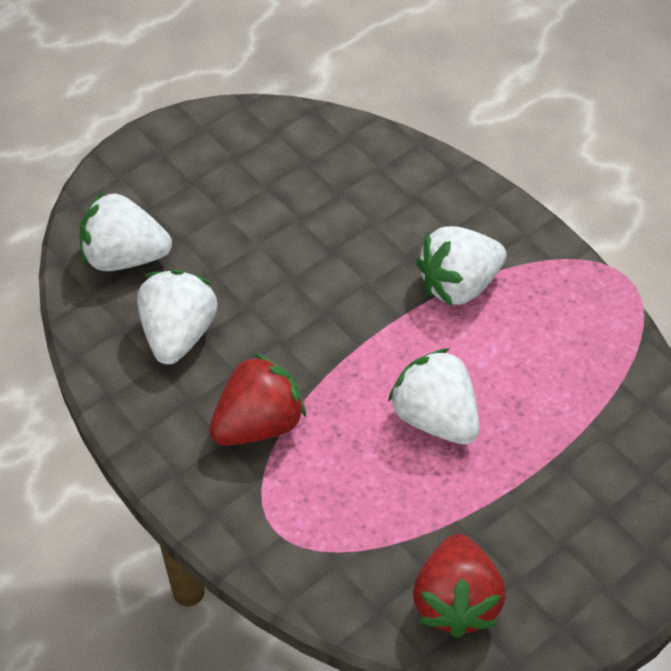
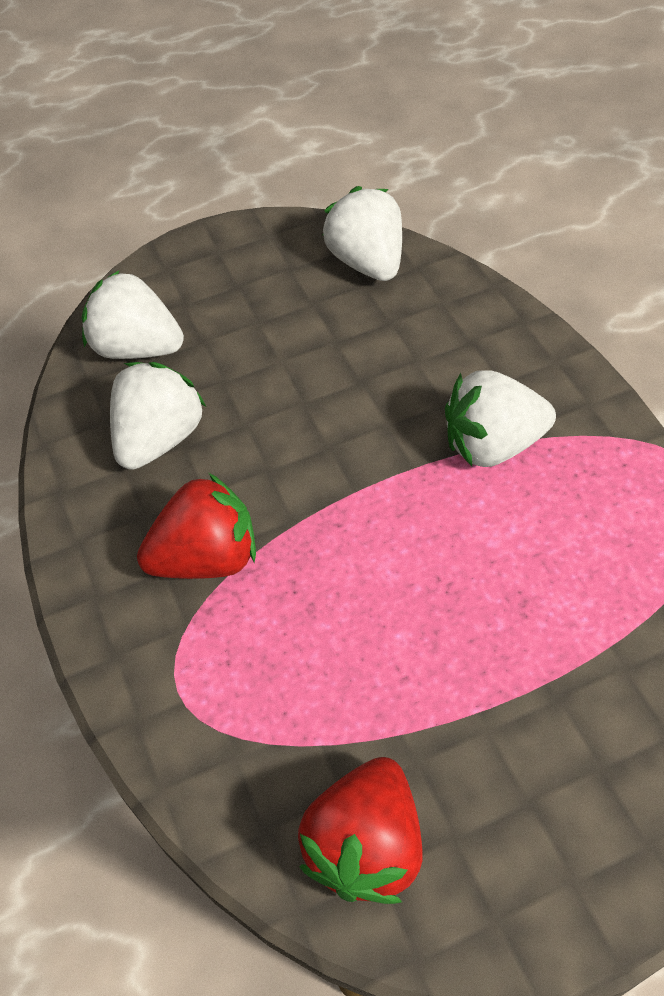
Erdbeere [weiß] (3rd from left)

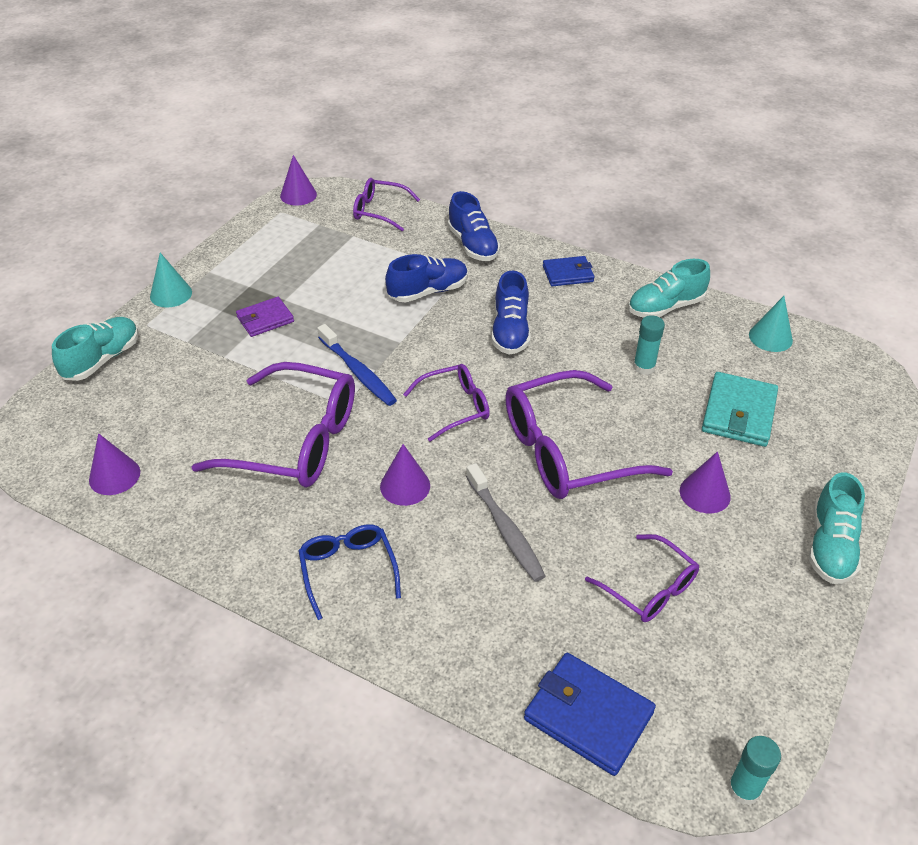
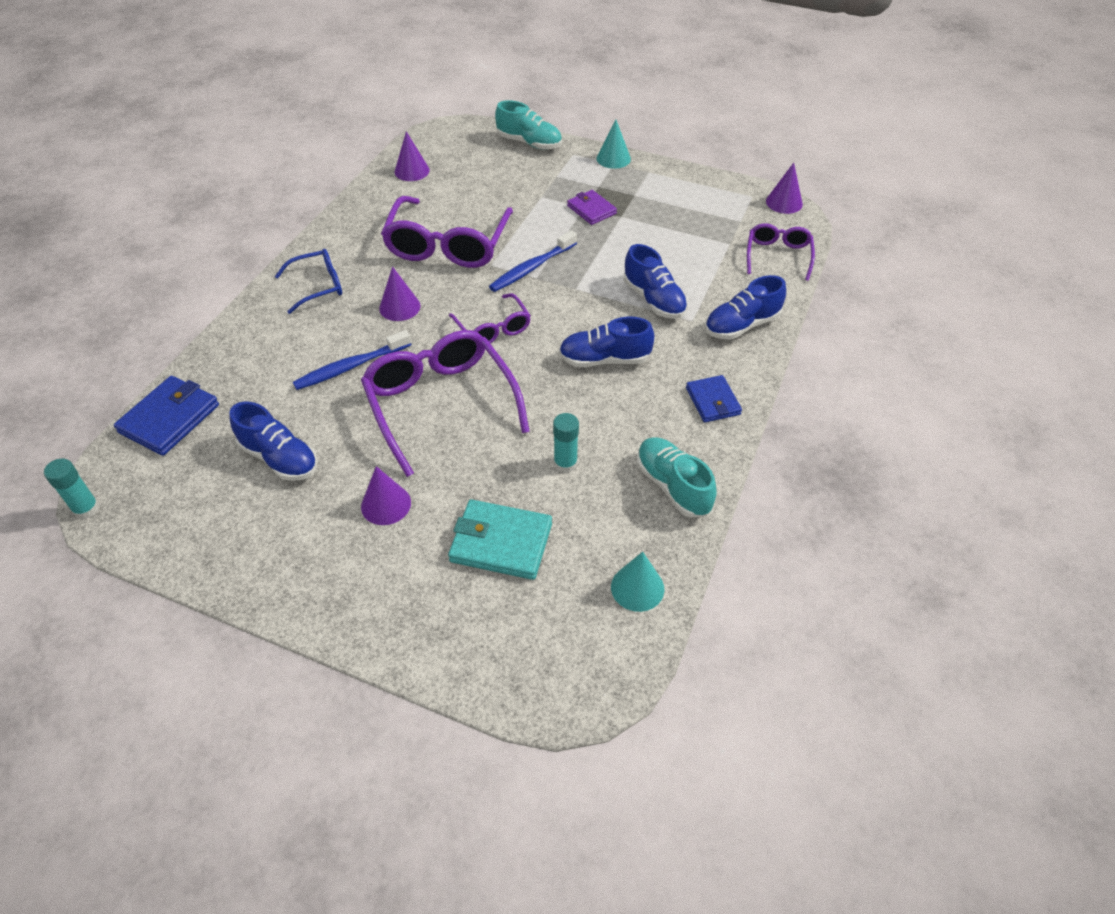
Zahnbürste [blau] (1st from left); Schuh [blau] (1st from left); Schuh [türkis] (3rd from left in the first image)

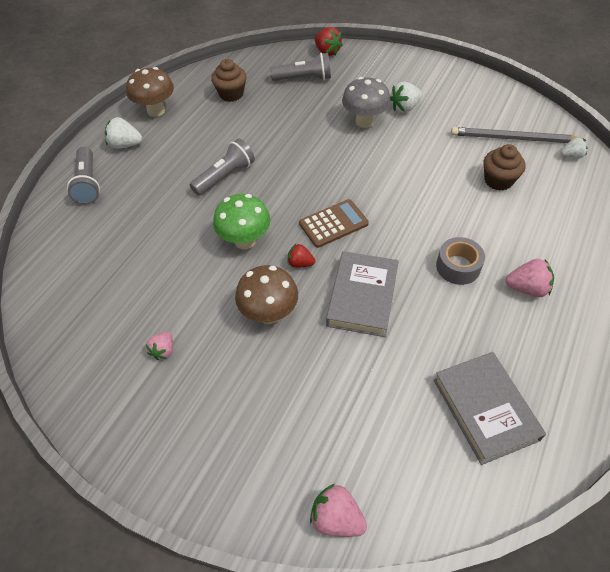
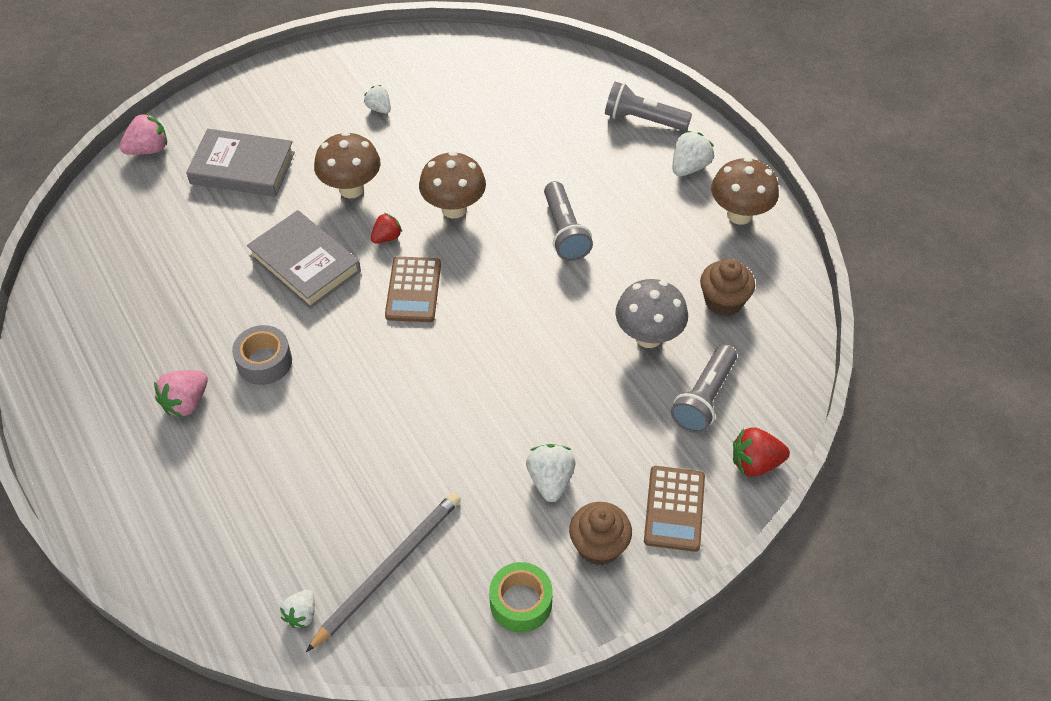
Erdbeere [weiß] (2nd from left); Pilz [braun] (2nd from left); Pilz [grau]; Buch [grau] (1st from left); Muffin [braun] (1st from left); Klebeband [grün]; Taschenrechner [braun] (2nd from left)

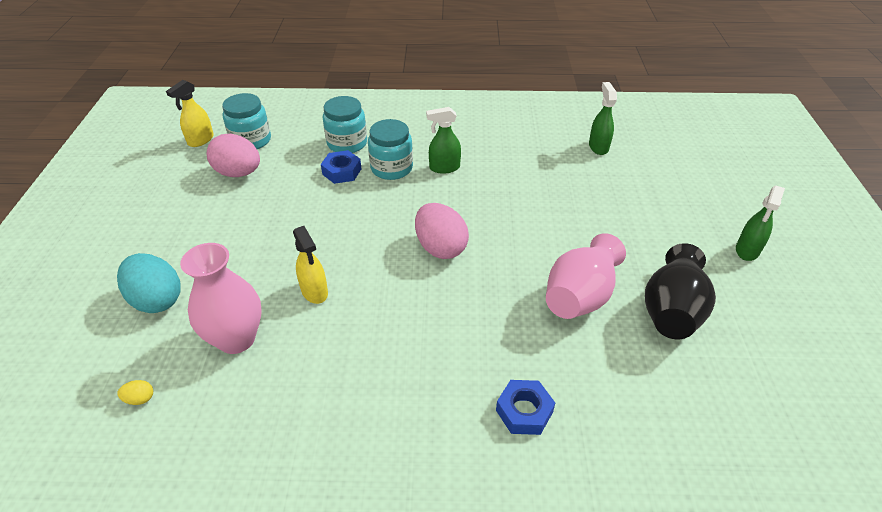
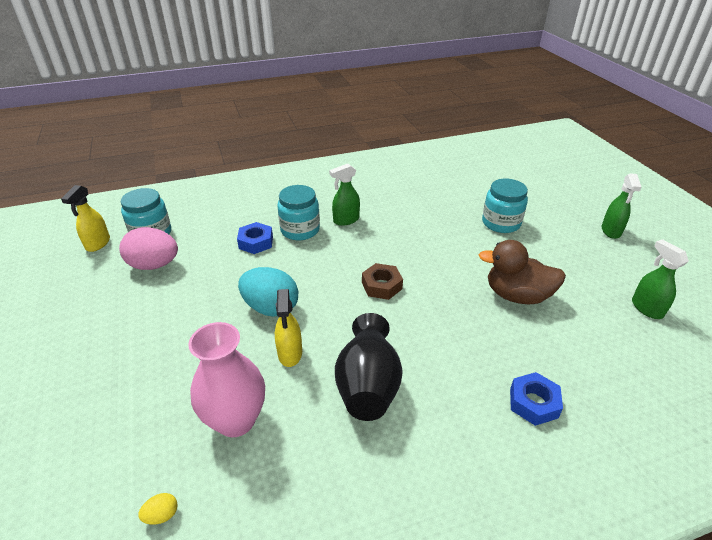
Ei [türkis]; Sprühflasche [gelb] (2nd from left); Einmachglas [türkis] (3rd from left); Sechskantmutter [braun]; Ente [braun]; Sprühflasche [grün] (3rd from left); Vase [schwarz]

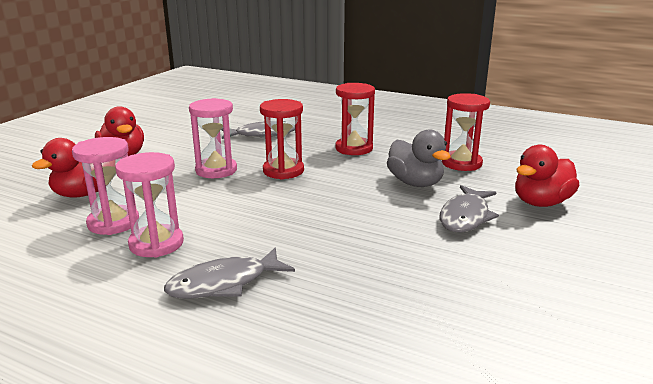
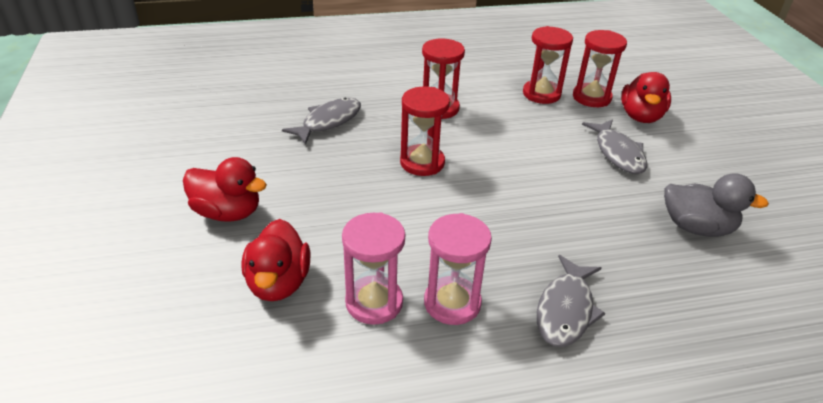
Sanduhr [rosa] (3rd from left in the first image); Ente [grau]; Sanduhr [rot] (4th from left)

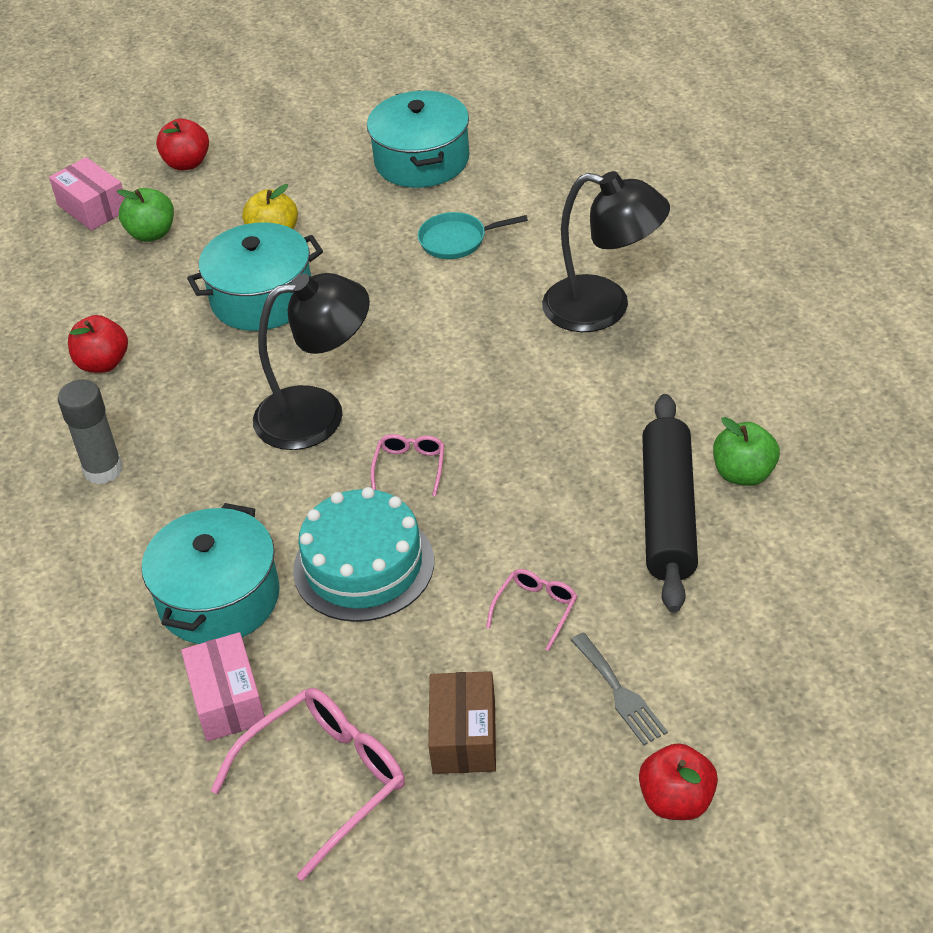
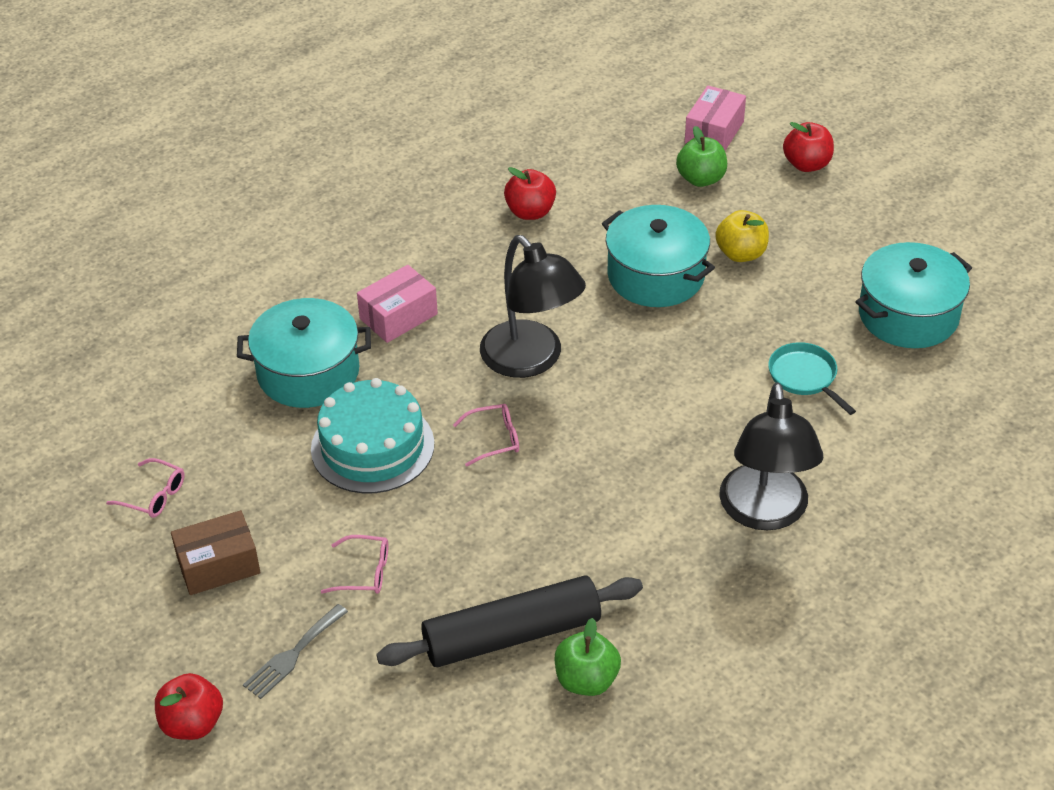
Klebestift [grau]; Schachtel [rosa] (1st from left); Brille [rosa] (1st from left)

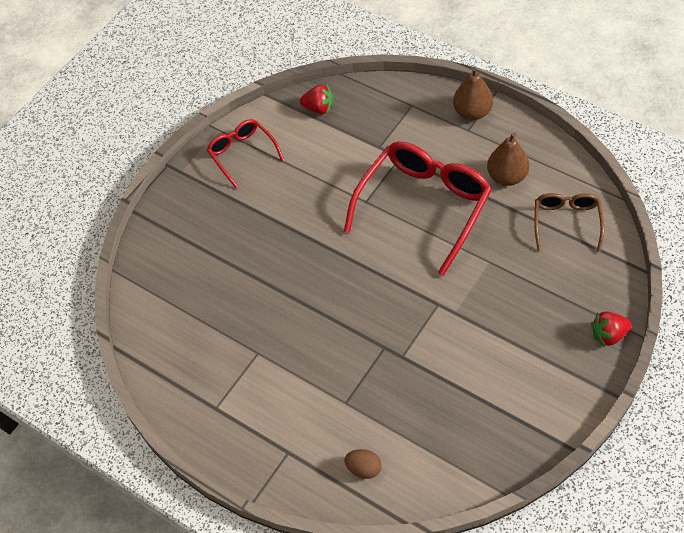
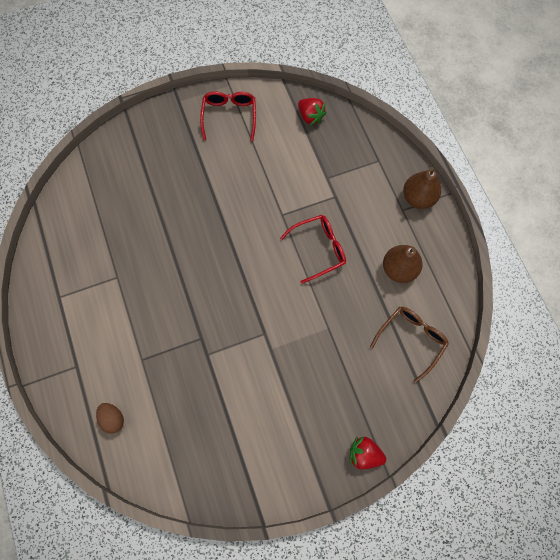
Brille [rot] (2nd from left)

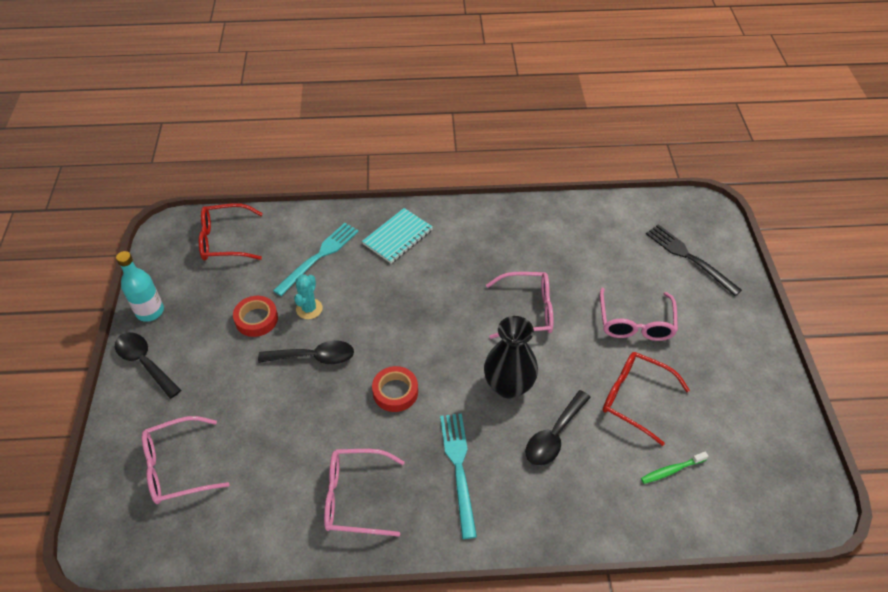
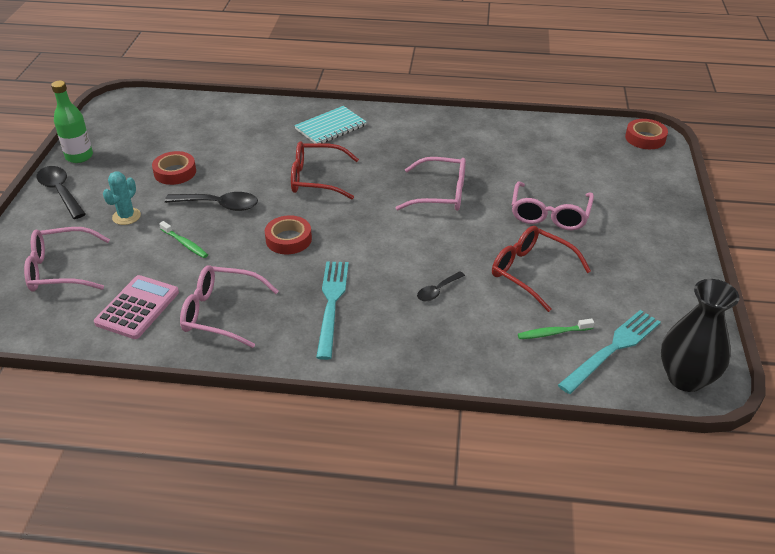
Flasche [grün]; Brille [rot] (1st from left); Gabel [türkis] (2nd from left); Kaktus [türkis]; Vase [schwarz]; Löffel [schwarz] (3rd from left); Gabel [schwarz]; Taschenrechner [rosa]; Zahnbürste [grün] (1st from left); Klebeband [rot] (3rd from left)

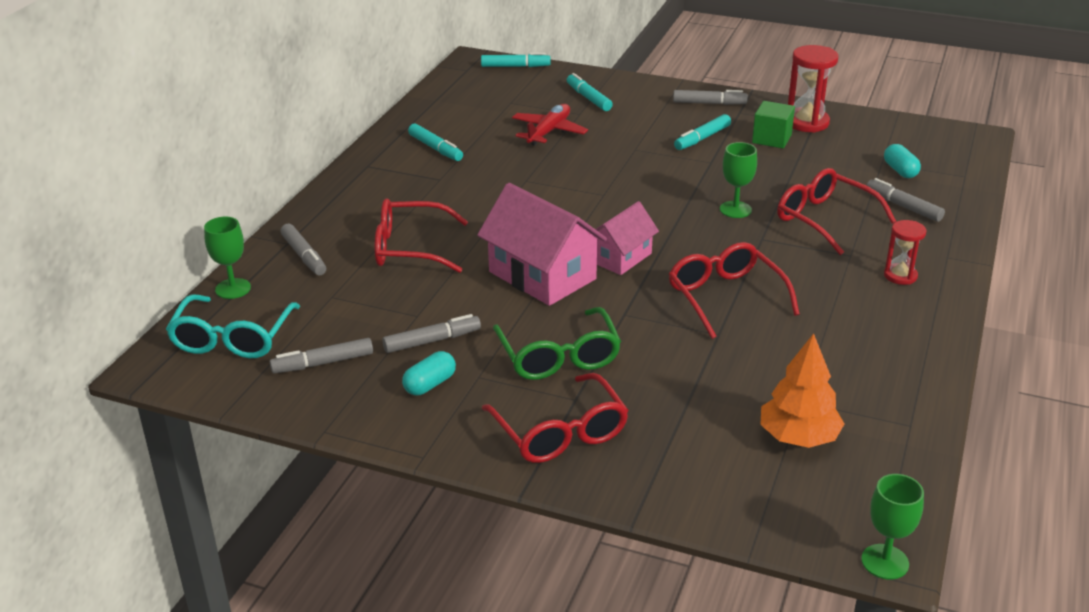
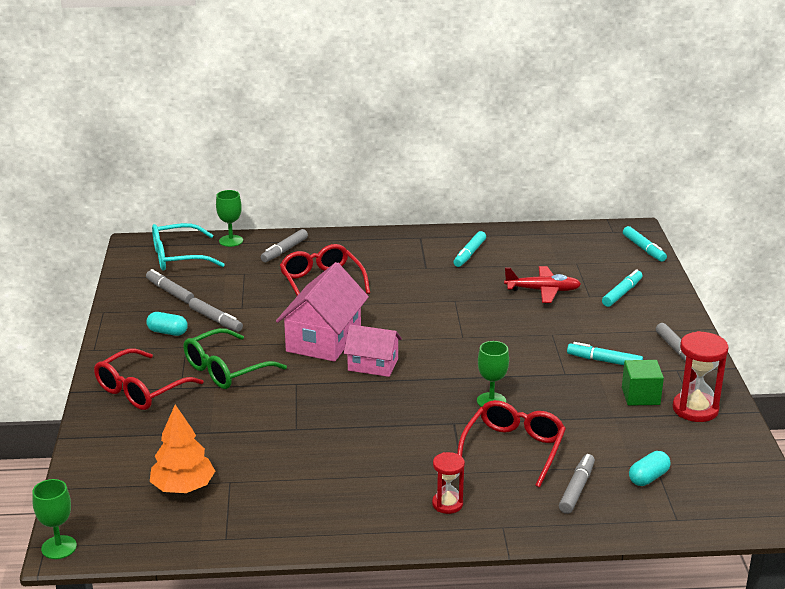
Brille [rot] (3rd from left in the first image)

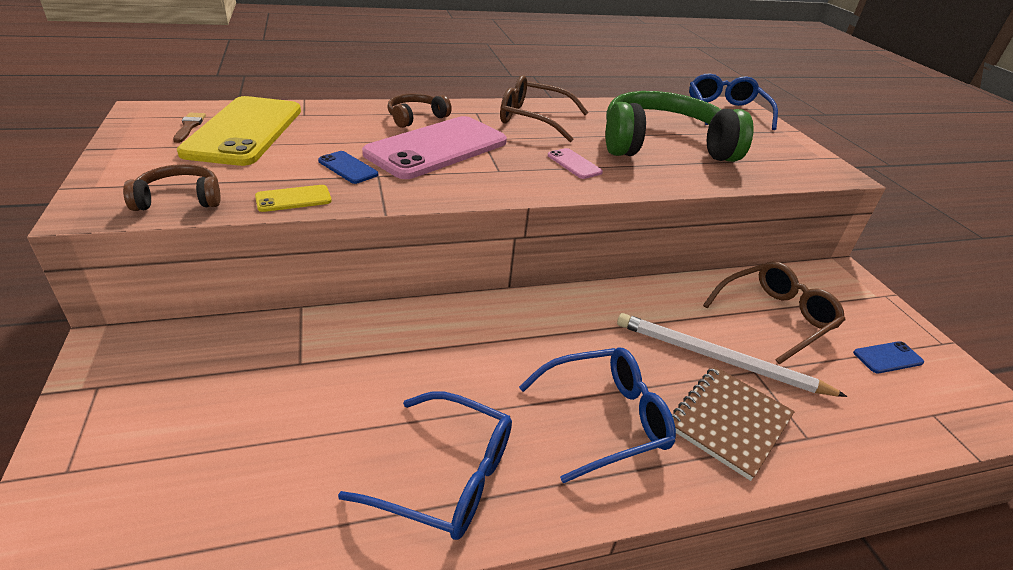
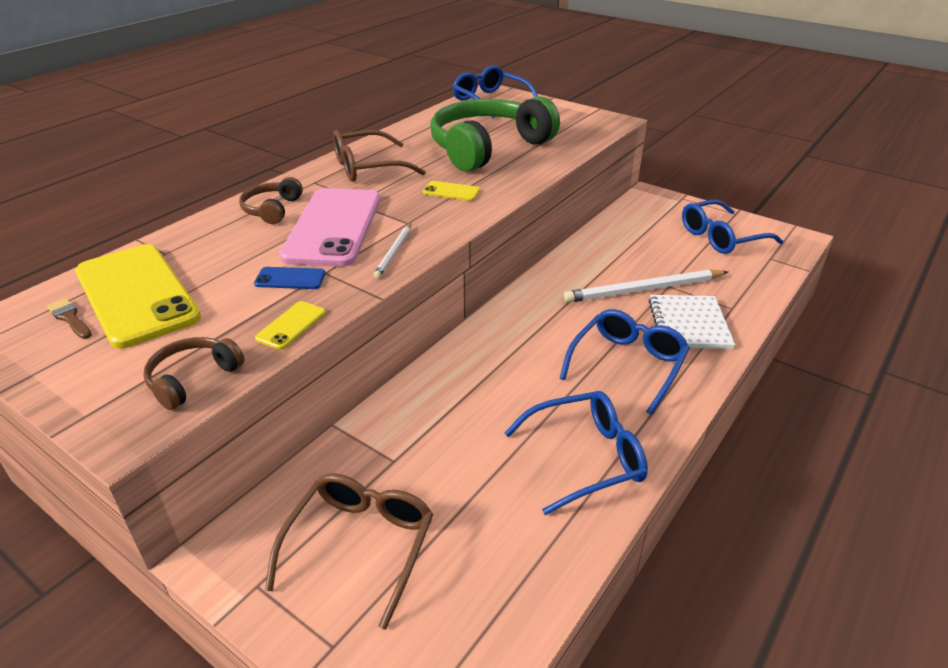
Handy [gelb] (3rd from left); Notizbuch [weiß]; Brille [braun] (1st from left); Brille [blau] (4th from left); Bleistift [weiß] (1st from left)

